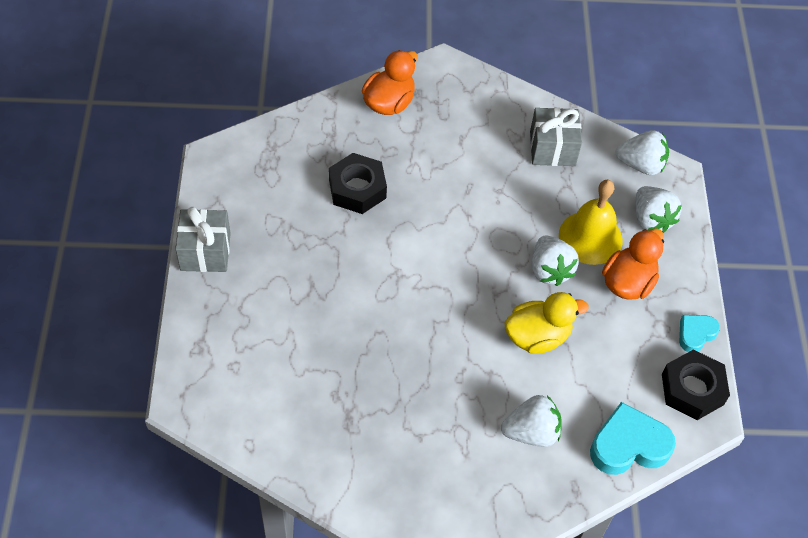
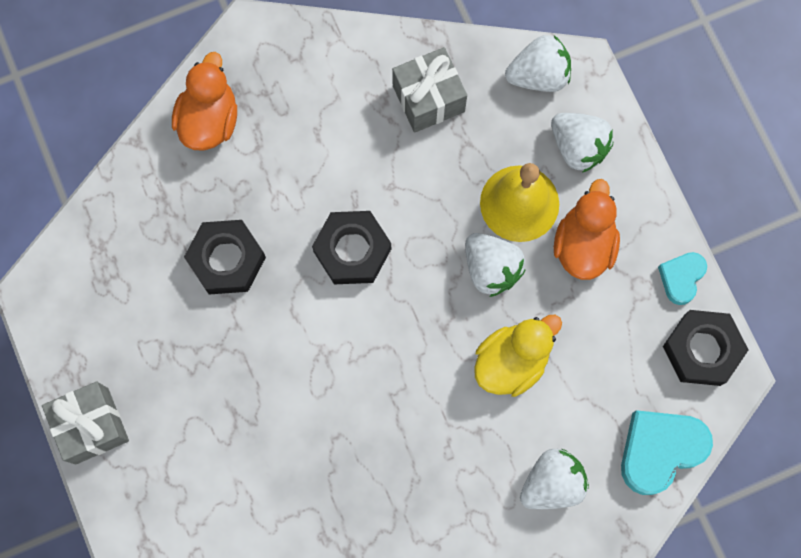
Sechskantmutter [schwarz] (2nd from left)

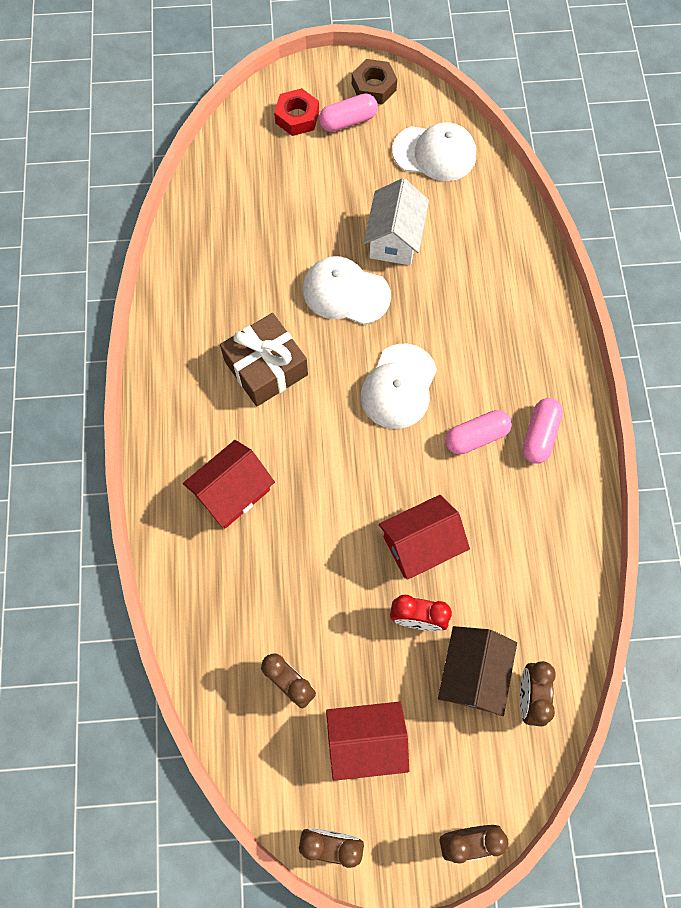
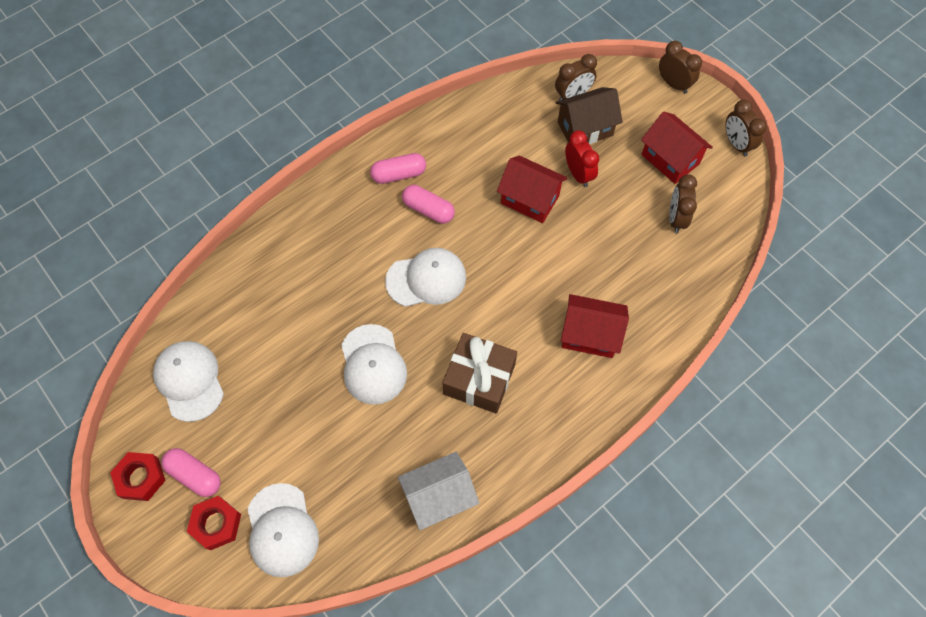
Sechskantmutter [rot] (1st from left); Haus [weiß]; Kappe [weiß] (2nd from left)

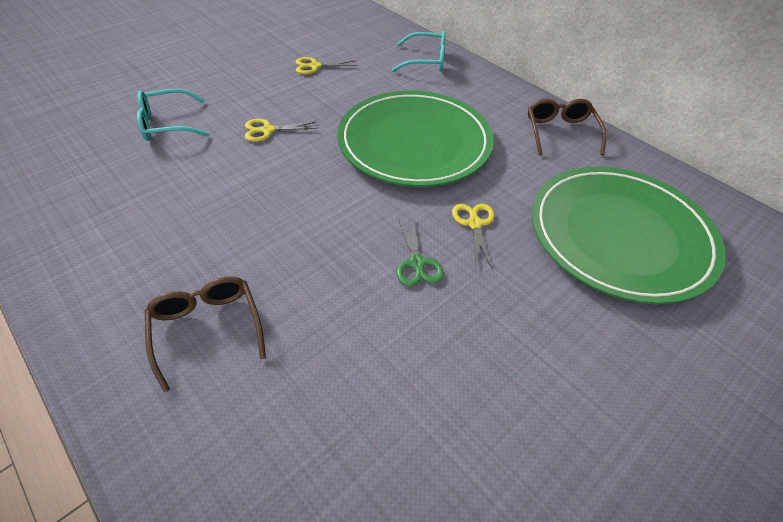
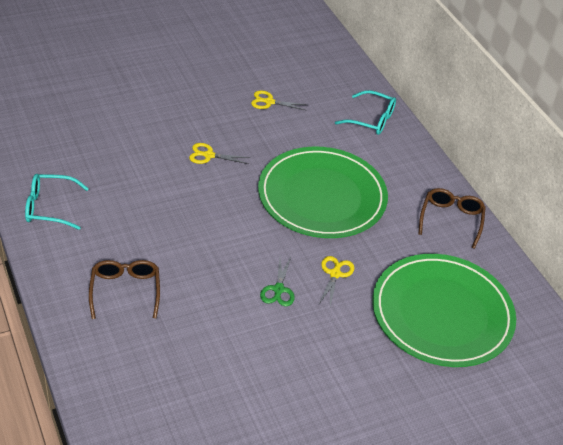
Brille [türkis] (1st from left)

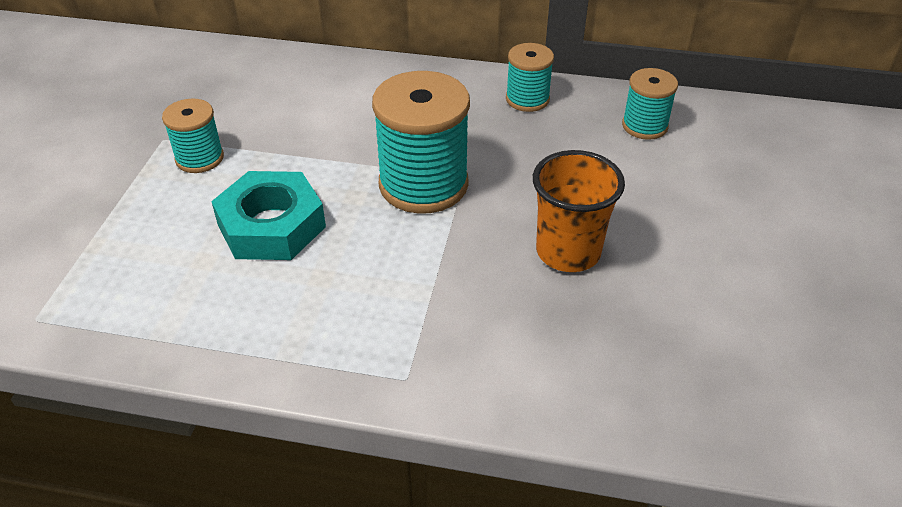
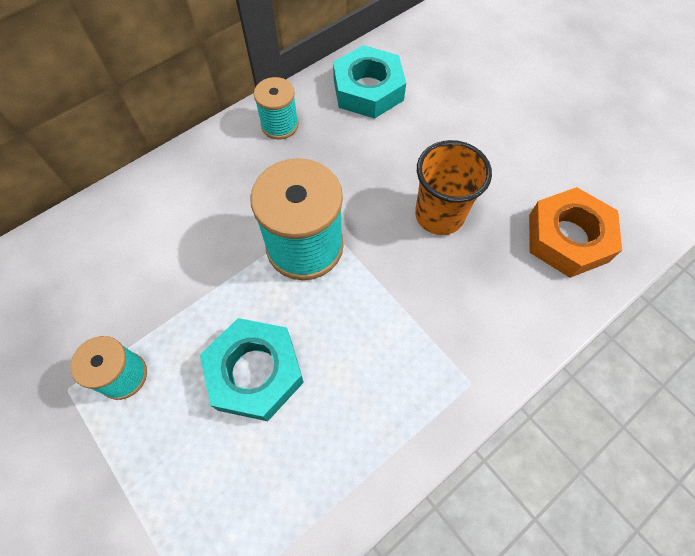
Sechskantmutter [türkis] (2nd from left); Sechskantmutter [orange]

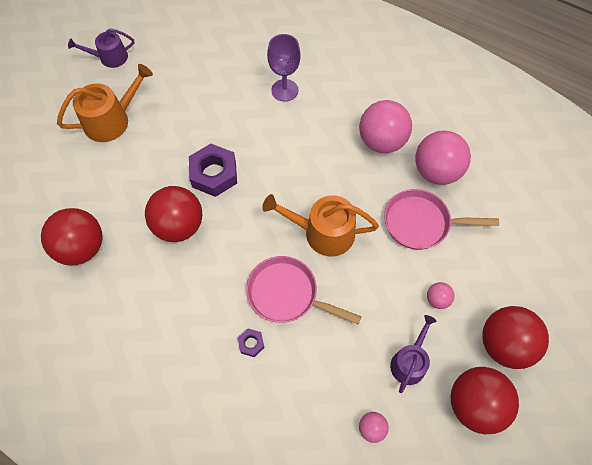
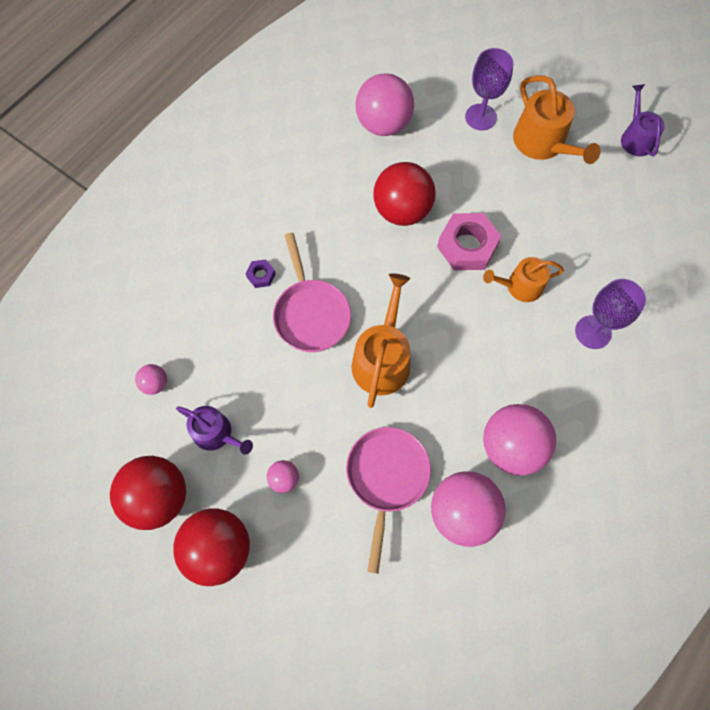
Ball [rosa] (3rd from left); Sechskantmutter [rosa]; Pfanne [rosa] (1st from left); Kelch [lila] (1st from left); Gießkanne [orange] (2nd from left)

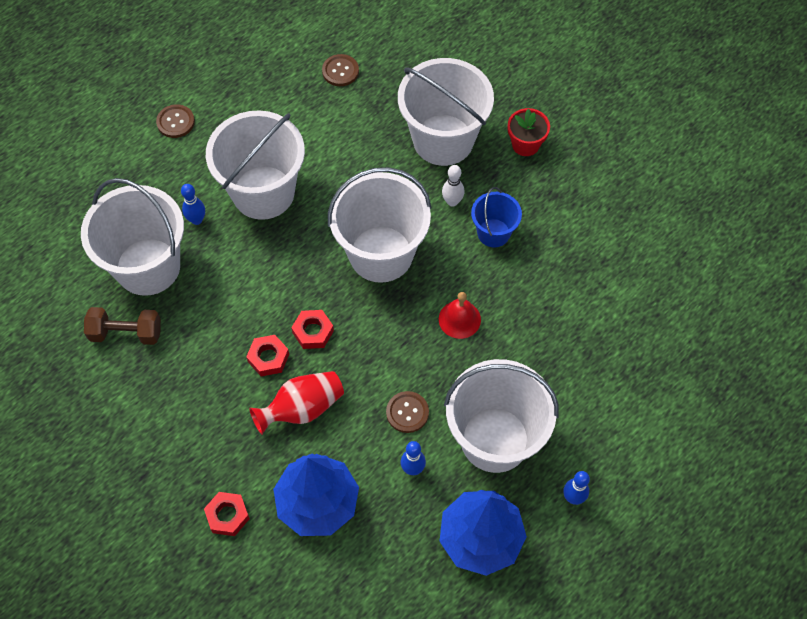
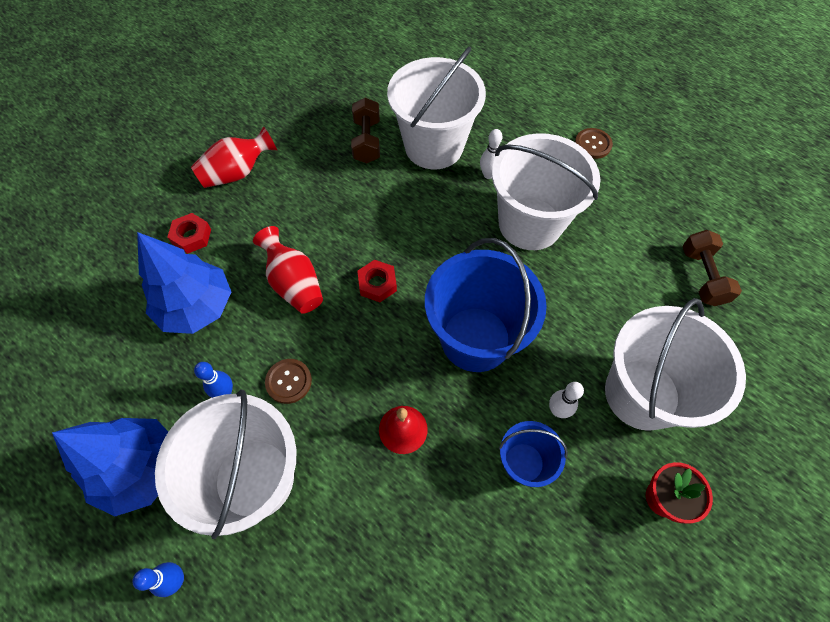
Bowlingkegel [weiß] (1st from left); Sechskantmutter [rot] (2nd from left in the first image); Hantel [braun] (2nd from left); Eimer [blau] (1st from left); Vase [rot] (1st from left)

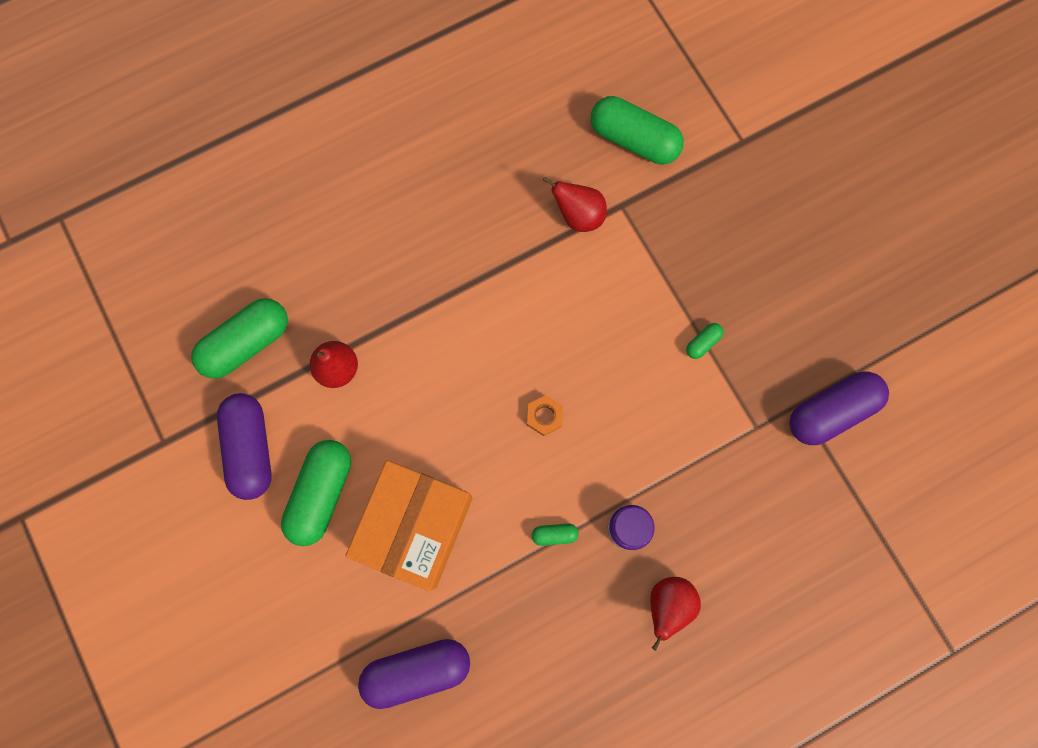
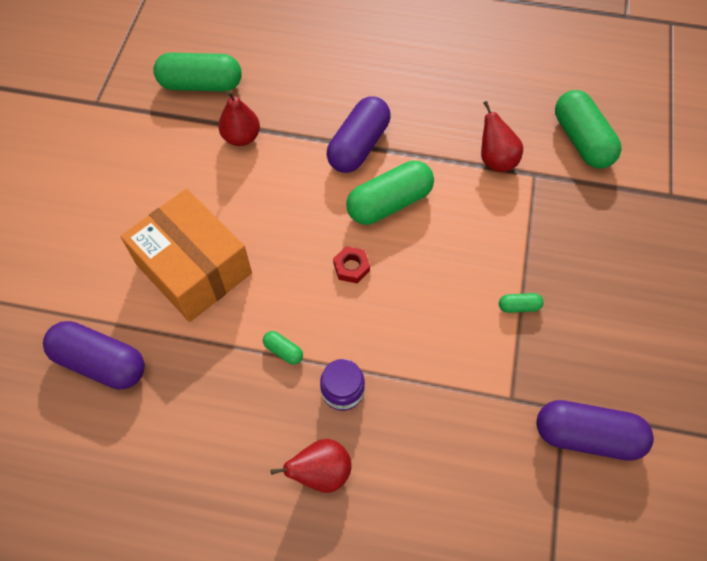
Kapsel [lila] (2nd from left); Kapsel [grün] (3rd from left); Schachtel [orange]; Sechskantmutter [rot]

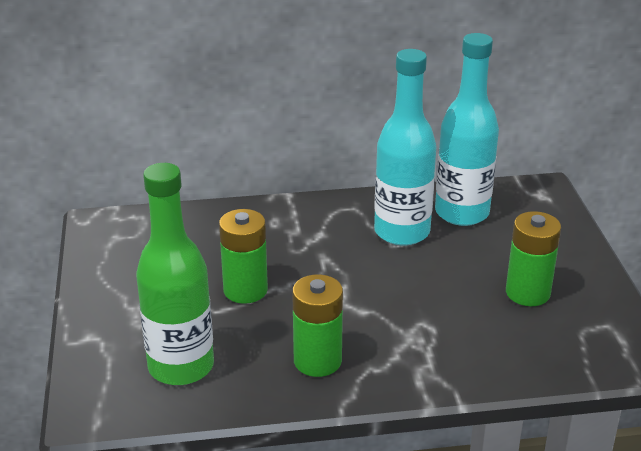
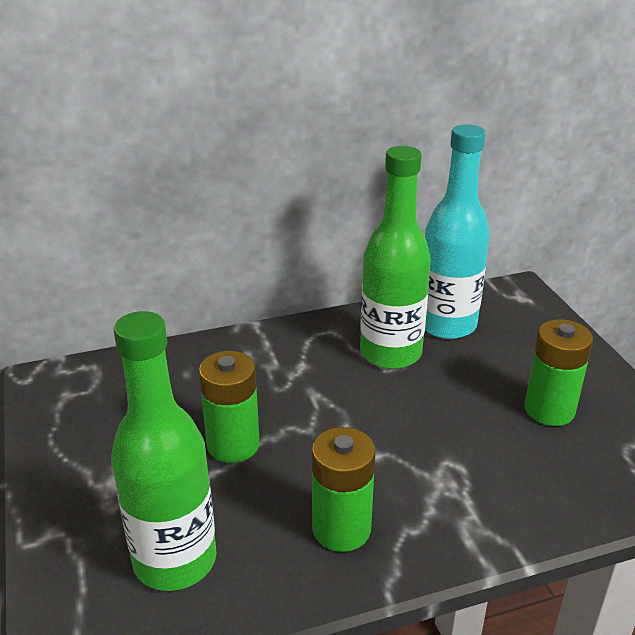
Flasche [grün] (2nd from left)

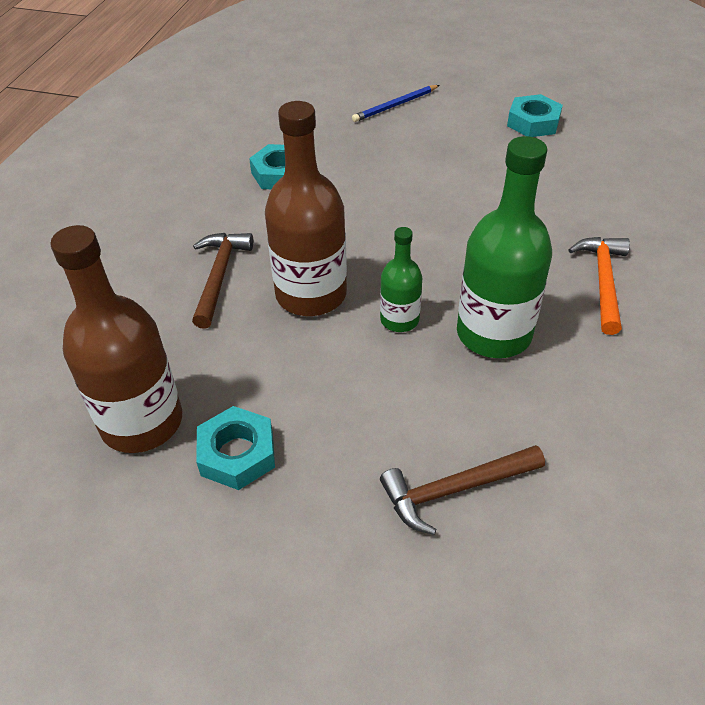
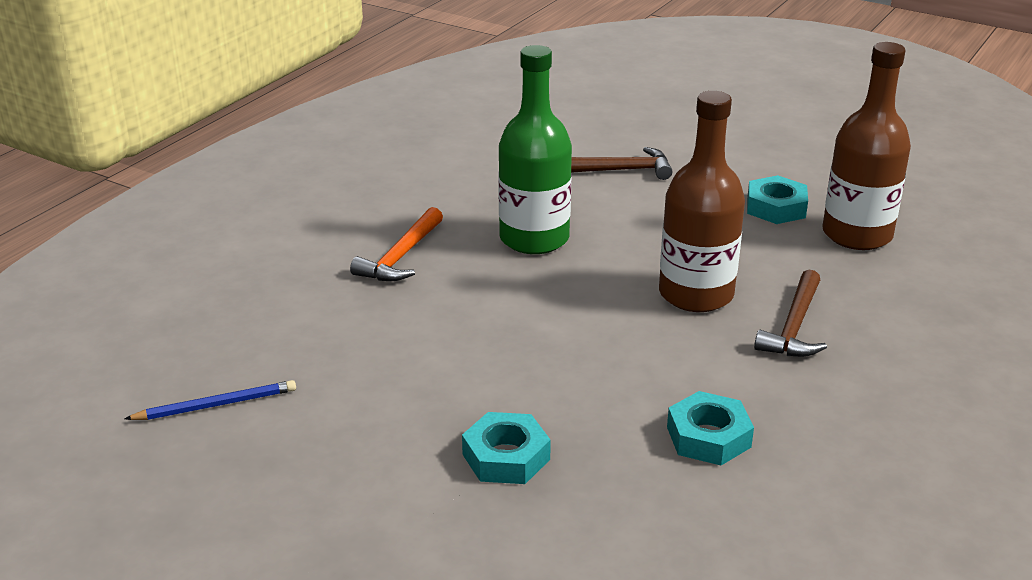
Bleistift [blau]; Flasche [grün] (1st from left in the first image); Sechskantmutter [türkis] (1st from left)

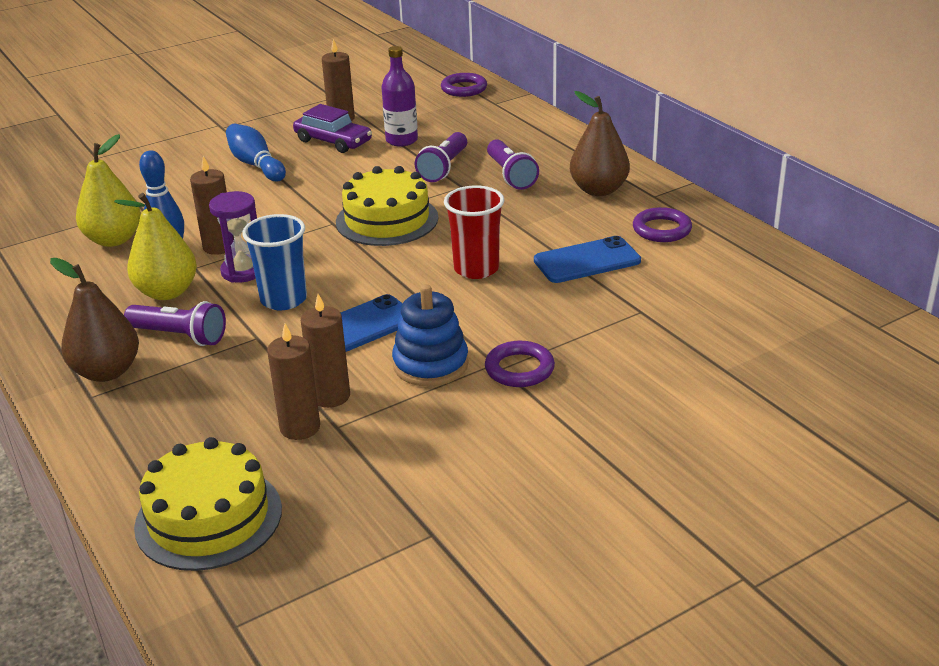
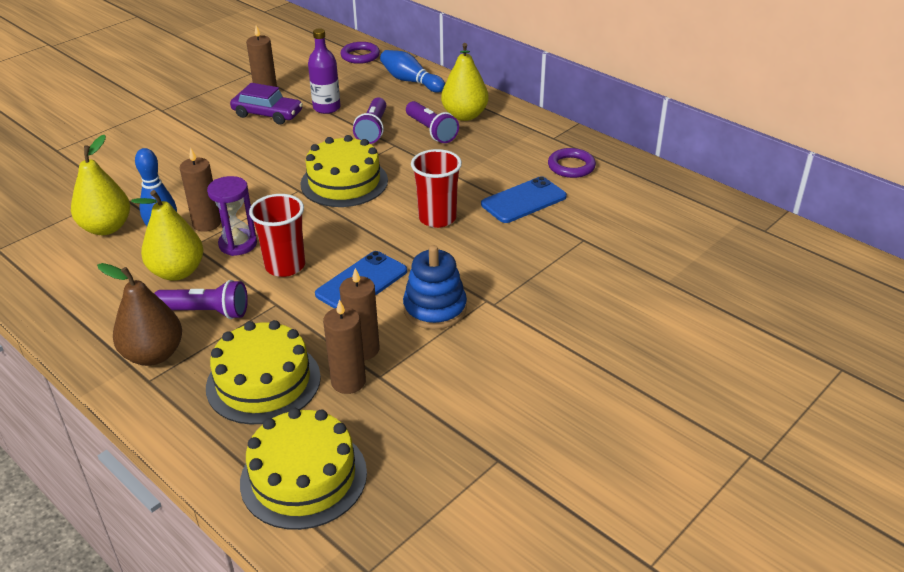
Bowlingkegel [blau] (2nd from left); Becher [rot] (1st from left); Ring [lila] (2nd from left in the first image); Birne [braun] (2nd from left in the first image); Kuchen [gelb] (1st from left); Birne [gelb] (3rd from left)

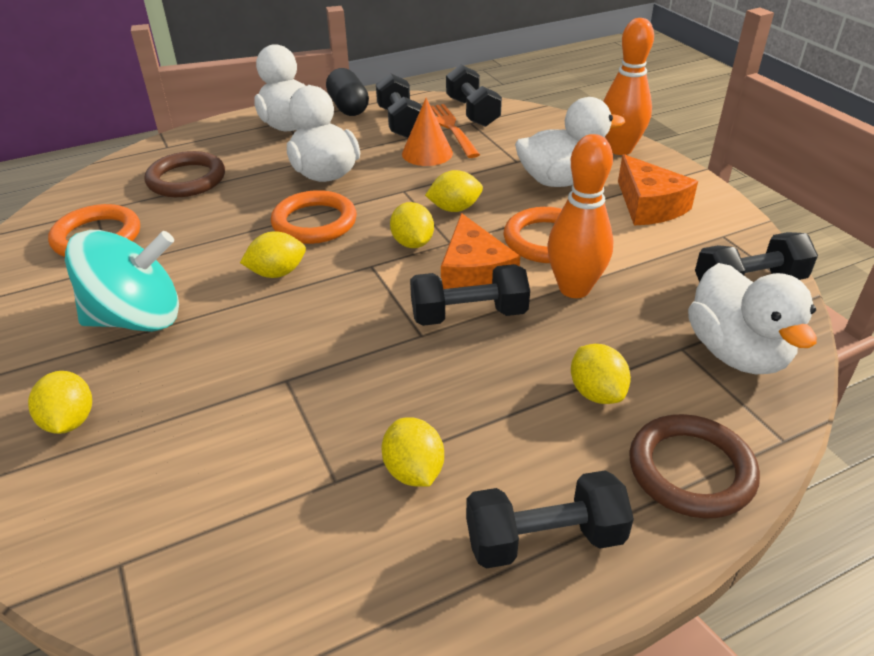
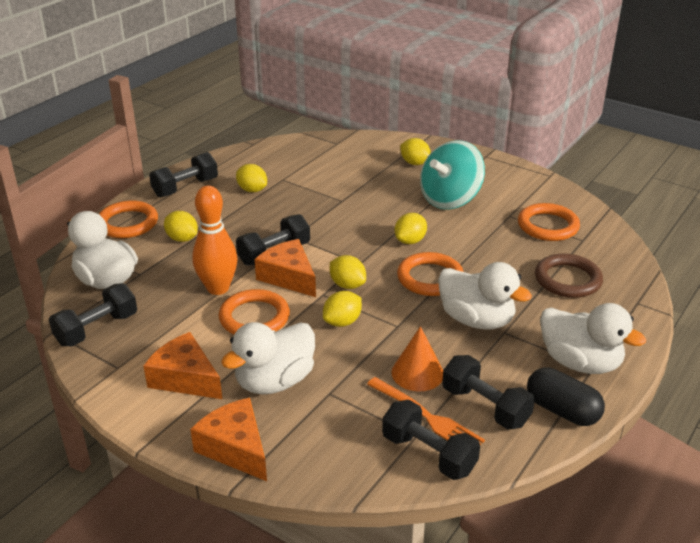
Käse [orange] (2nd from left); Ring [orange] (1st from left)

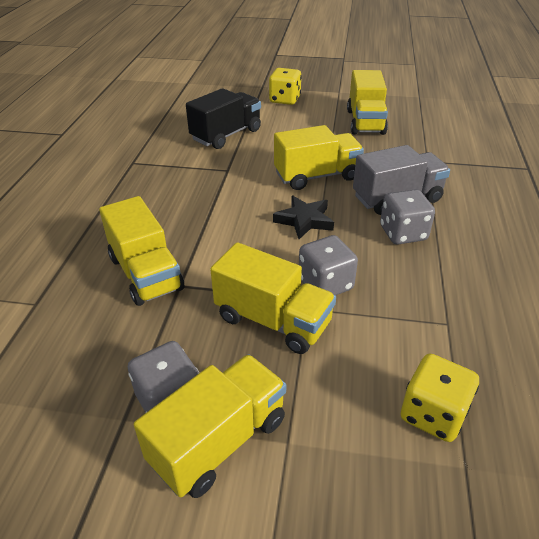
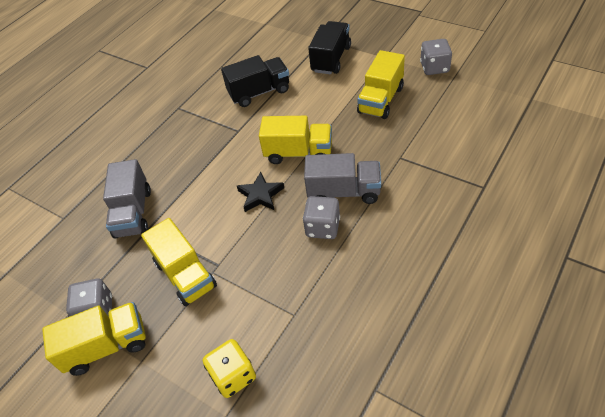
Lastwagen [grau] (1st from left); Lastwagen [schwarz] (2nd from left); Spielwürfel [grau] (3rd from left)

